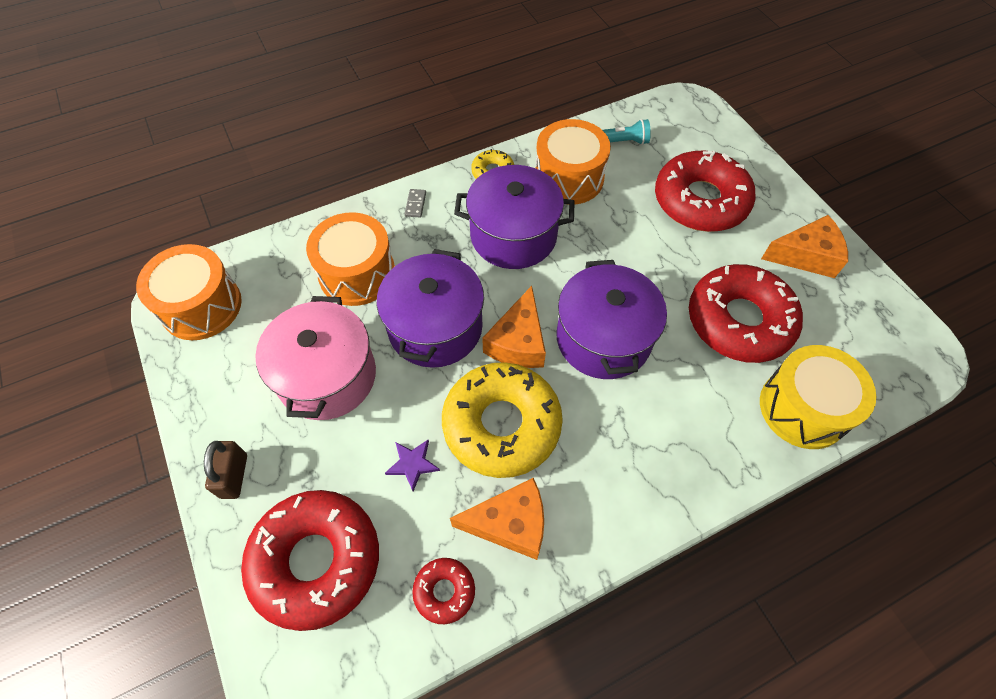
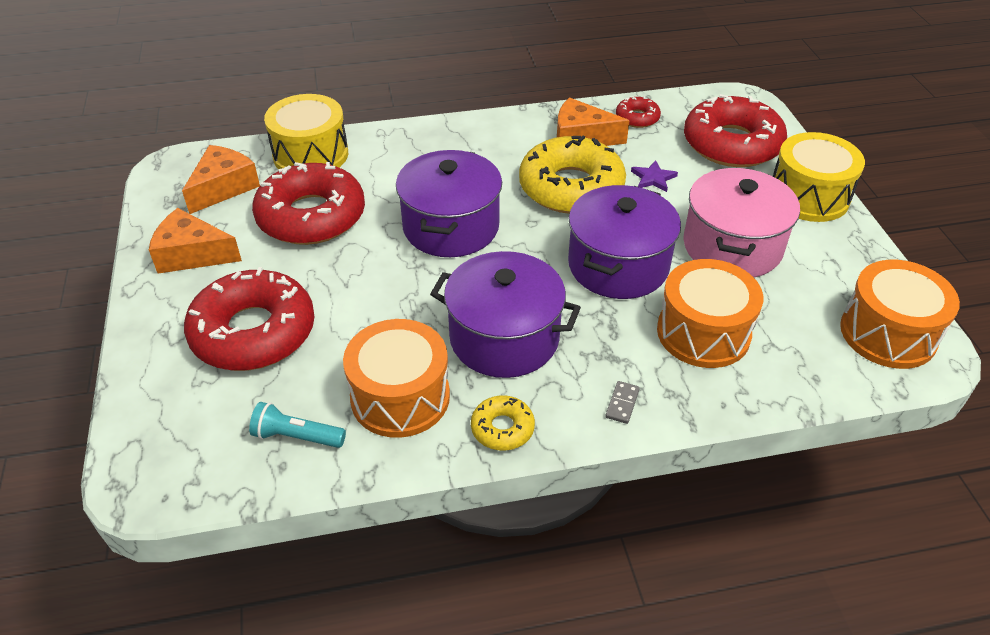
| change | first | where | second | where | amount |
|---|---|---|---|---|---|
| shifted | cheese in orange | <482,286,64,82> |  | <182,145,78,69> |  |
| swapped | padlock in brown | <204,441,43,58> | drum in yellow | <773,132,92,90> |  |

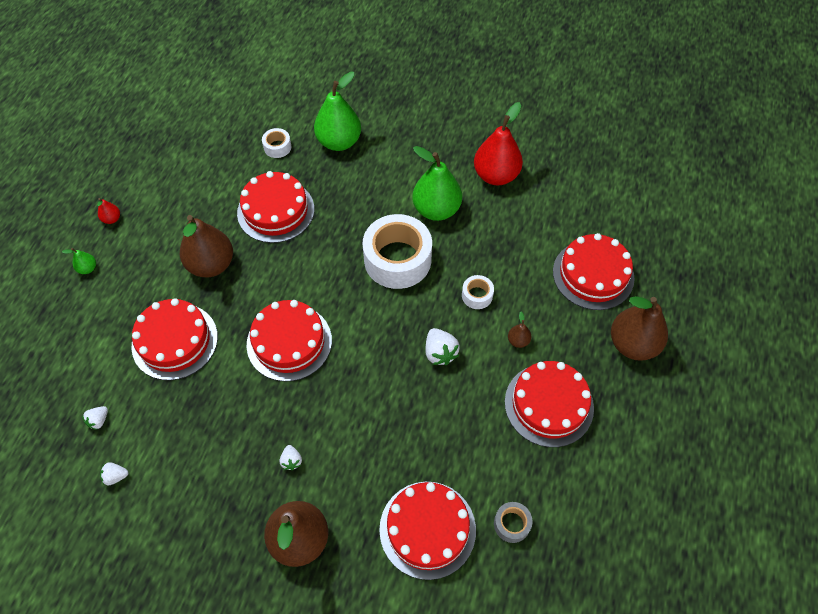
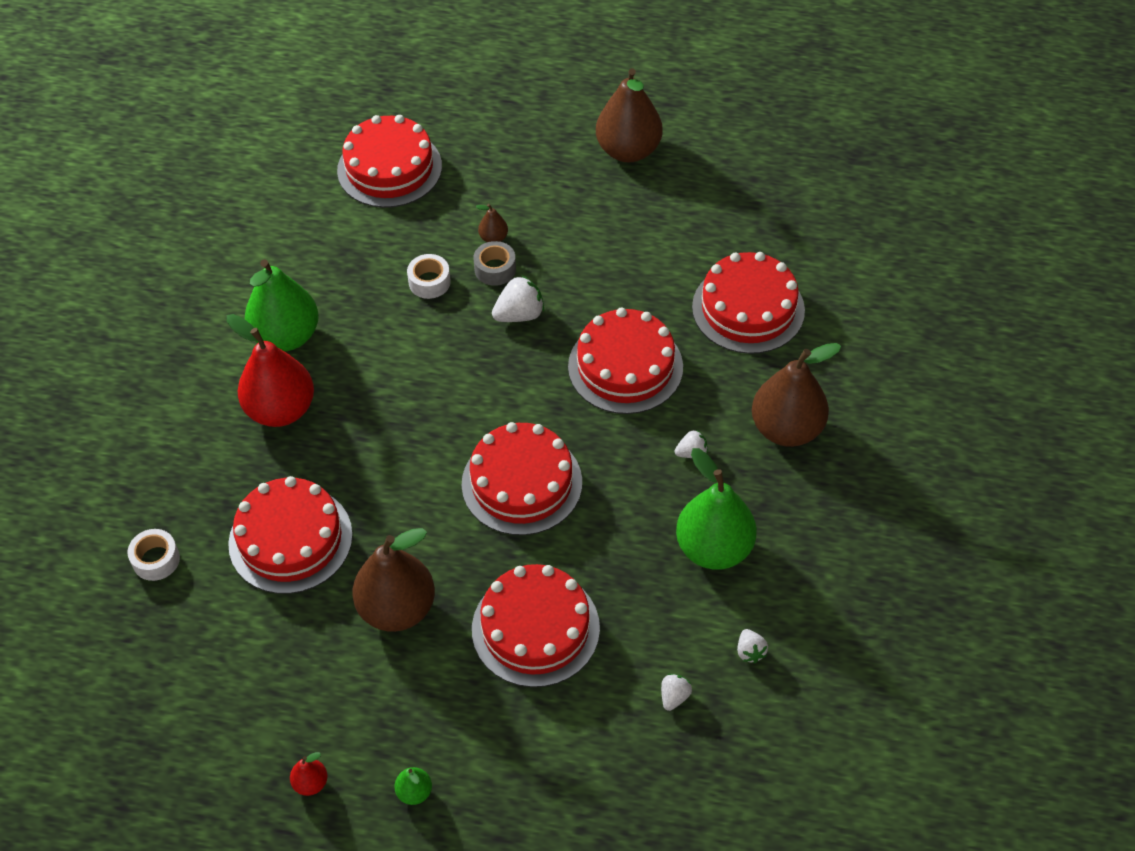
| change | first | where | second | where | amount |
|---|---|---|---|---|---|
| shifted | pear in red | <474,102,49,83> |  | <226,314,88,113> |  |
| shifted | tape in grey | <494,502,38,41> |  | <474,241,42,45> |  |
| shifted | cake in red | <505,361,89,86> |  | <568,308,115,106> |  |
| shifted | pear in brown | <611,296,57,65> |  | <596,68,66,94> |  |
| rotated | strawberry in white | <82,406,26,24> |  | <661,674,31,37> | 90 degrees counterclockwise |
| shifted | pear in green | <314,71,47,80> |  | <676,448,81,122> |  |
| gone | tape in white | <363,214,69,75> |  |  |  |

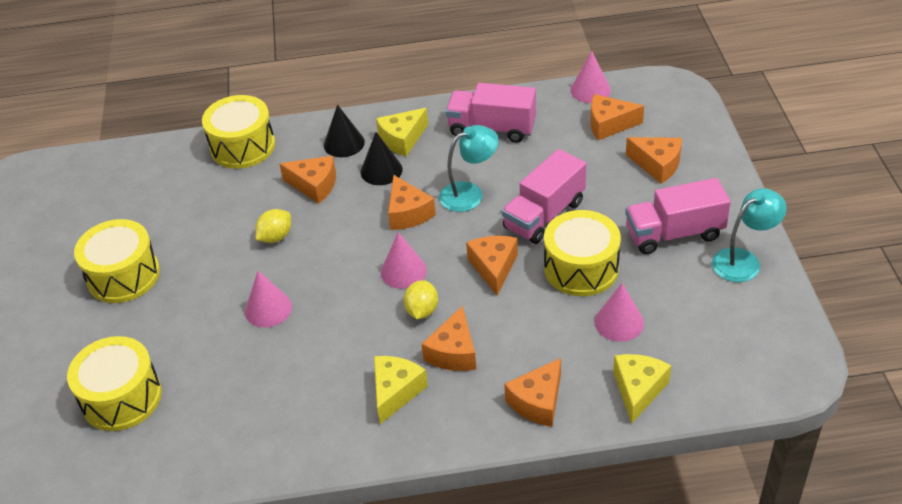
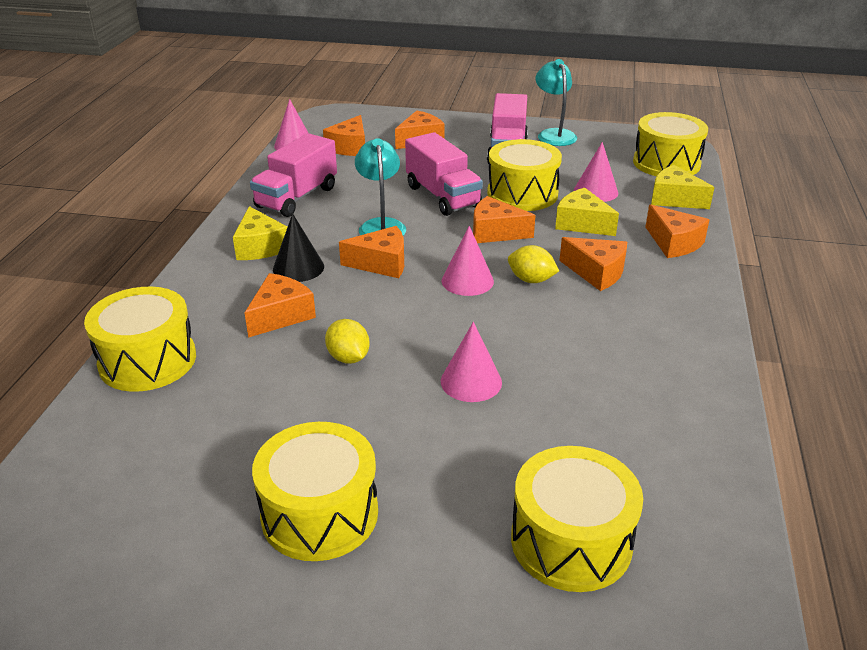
| change | first | where | second | where | amount |
|---|---|---|---|---|---|
| shifted | cheese in yellow | <374,356,54,68> |  | <555,188,64,48> |  |
| new |  |  | drum in yellow | <633,112,75,64> |  |
| gone | cone in black | <324,105,41,52> |  |  |  |

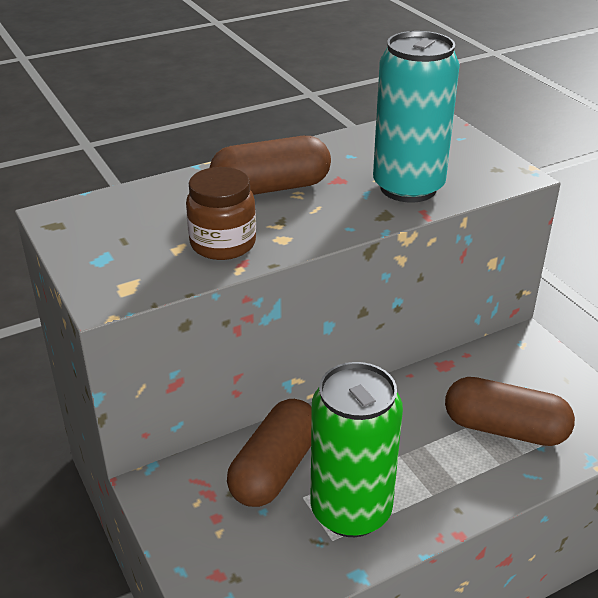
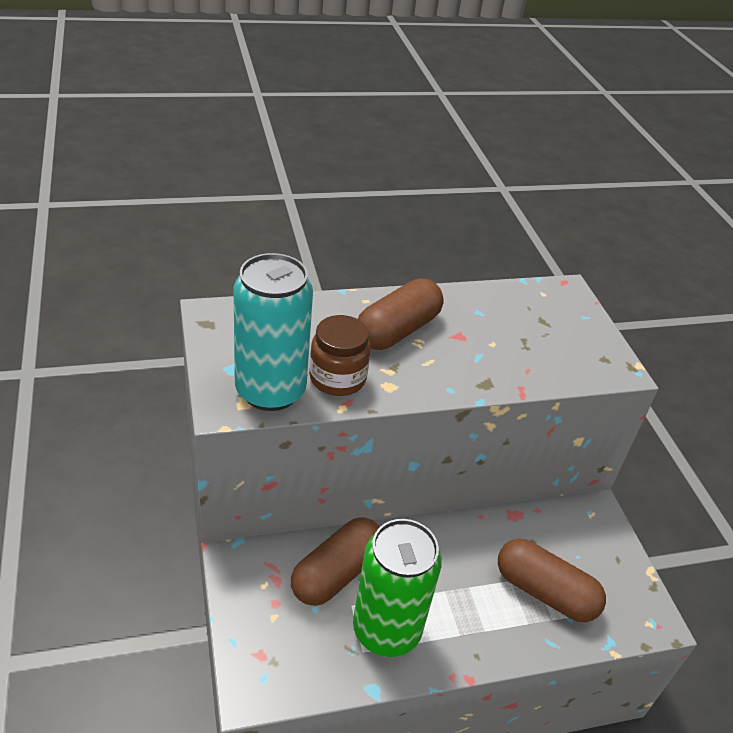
| change | first | where | second | where | amount |
|---|---|---|---|---|---|
| shifted | can in turquoise | <373,31,87,171> |  | <233,253,80,158> |  |
| rotated | capsule in brown | <209,136,122,59> |  | <358,278,86,72> | 45 degrees counterclockwise |

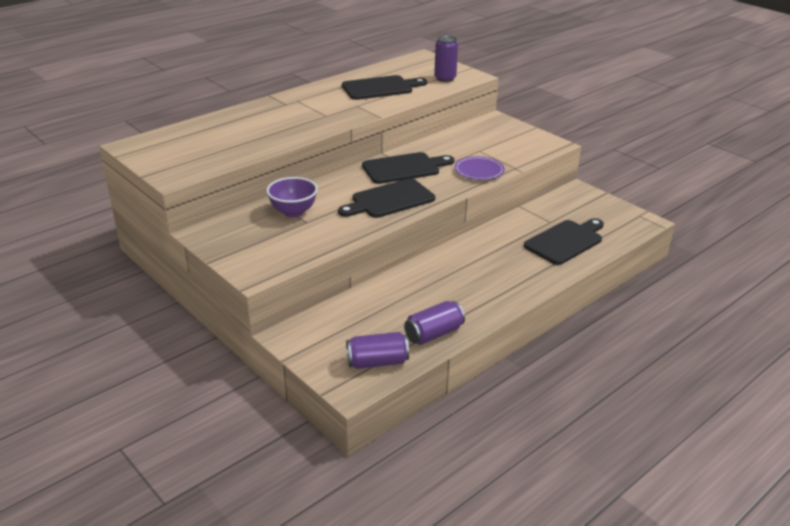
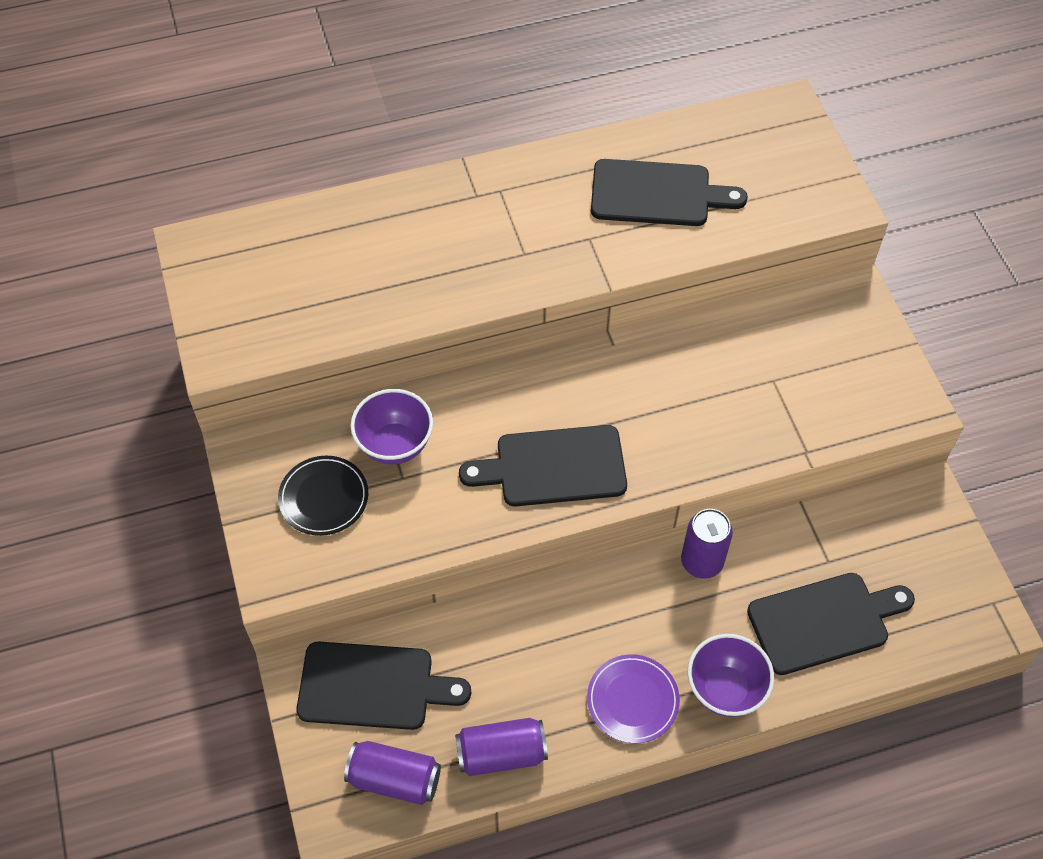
| change | first | where | second | where | amount |
|---|---|---|---|---|---|
| new |  |  | plate in black | <278,456,90,80> |  |
| shifted | cutting board in black | <362,152,92,32> |  | <296,642,175,88> |  |
| shifted | plate in purple | <454,156,51,24> |  | <587,654,93,89> |  |
| shifted | can in purple | <434,36,24,46> |  | <681,509,52,70> |  |
| new |  |  | bowl in purple | <688,634,86,83> |  |

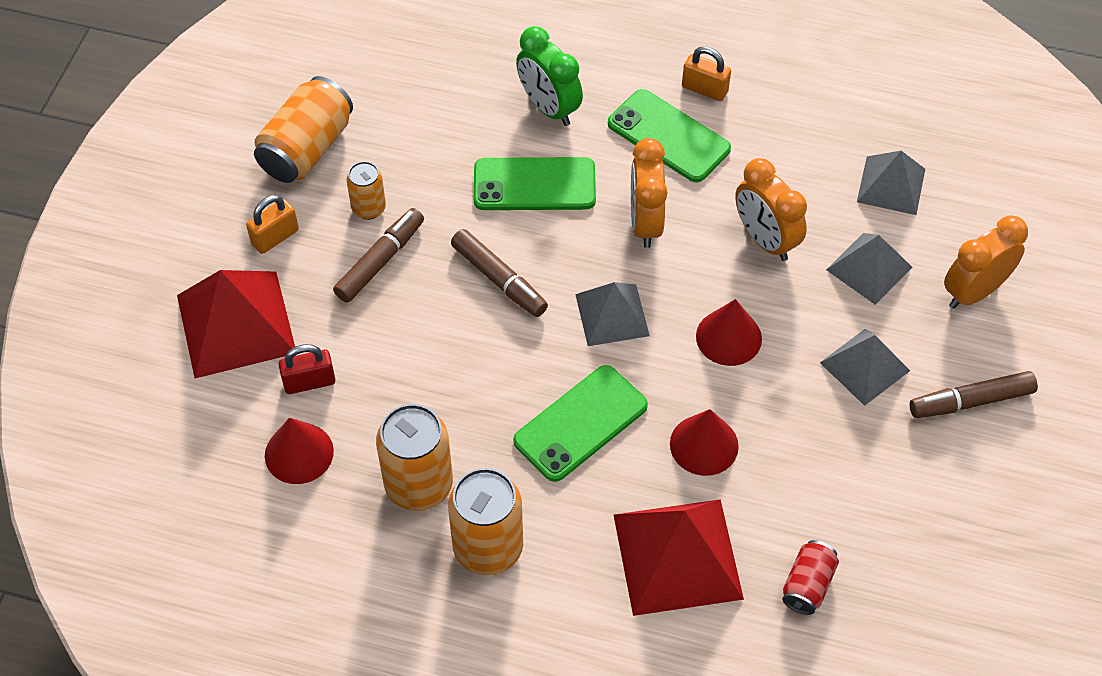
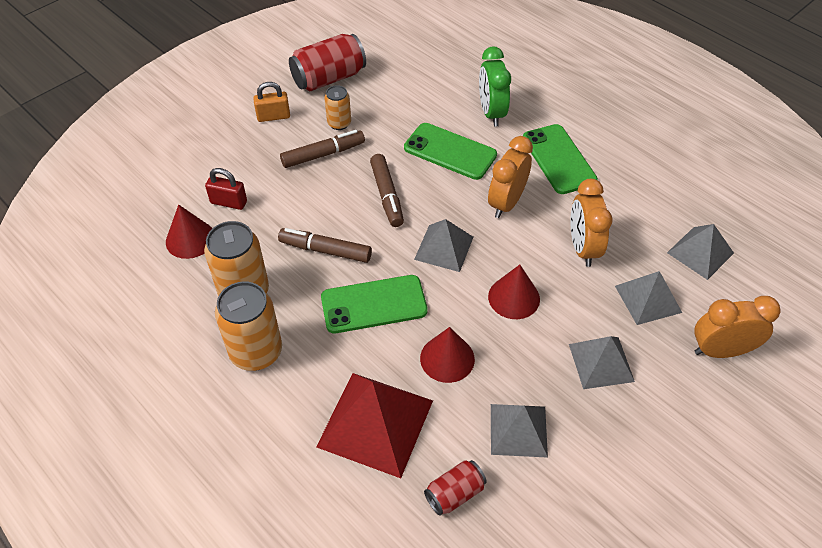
| change | first | where | second | where | amount |
|---|---|---|---|---|---|
| shifted | marker in brown | <910,371,128,47> |  | <278,228,94,35> |  |
| repainted | can in orange | <254,76,99,107> | can in red | <289,34,77,57> |  |
| new |  |  | pyramid in grey | <491,404,57,54> |  |
| gone | pyramid in red | <177,270,118,108> |  |  |  |
| gone | padlock in orange | <682,46,49,55> |  |  |  |

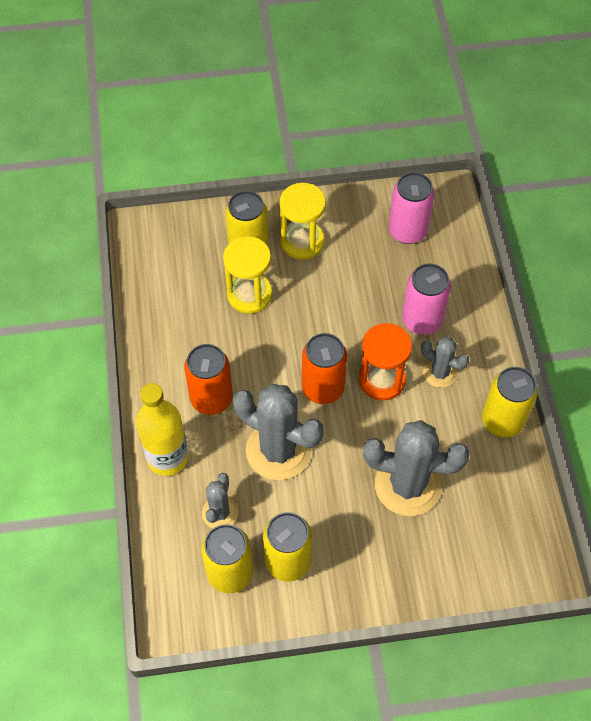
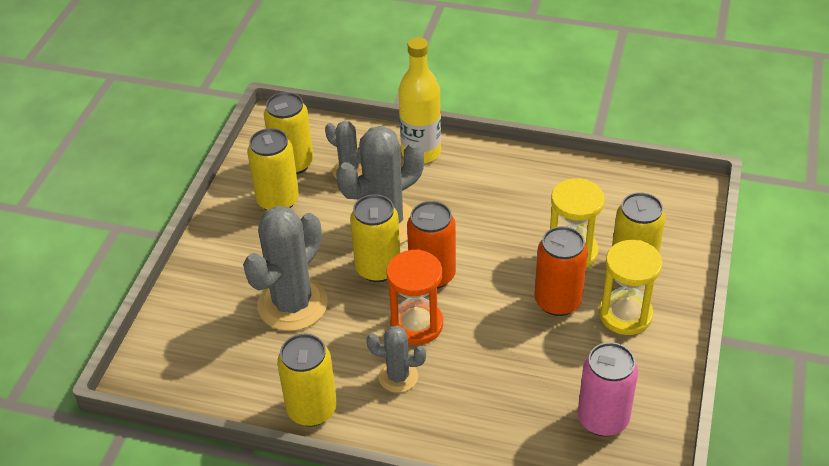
| change | first | where | second | where | amount |
|---|---|---|---|---|---|
| new |  |  | can in yellow | <350,194,50,88> |  |
| rotated | cactus in grey | <421,337,48,51> |  | <366,325,60,68> | 45 degrees clockwise |
| shifted | can in orange | <184,344,49,71> |  | <535,226,53,90> |  |
| gone | can in pink | <402,264,49,71> |  |  |  |

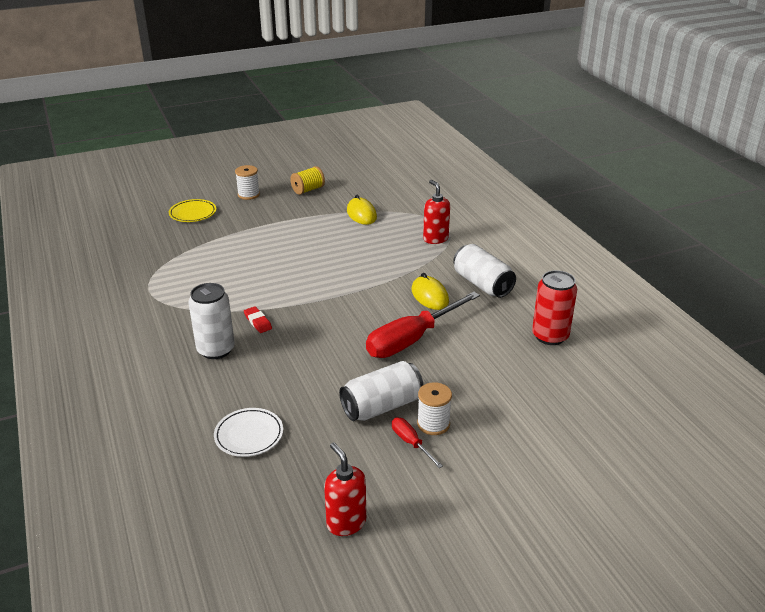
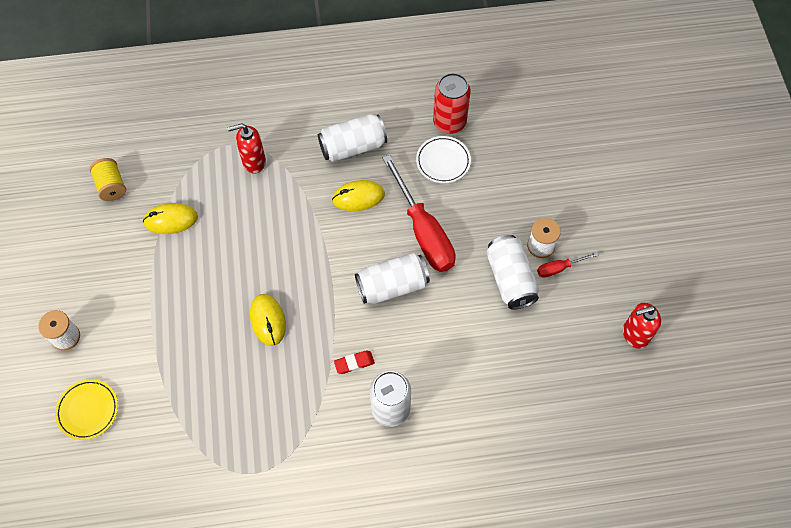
| change | first | where | second | where | amount |
|---|---|---|---|---|---|
| shifted | spool in yellow | <290,166,35,29> |  | <90,158,36,43> |  |
| new |  |  | mouse in yellow | <250,294,36,52> |  |
| new |  |  | can in white | <355,253,75,51> |  |
| shifted | plate in white | <214,408,69,49> |  | <416,136,55,47> |  |

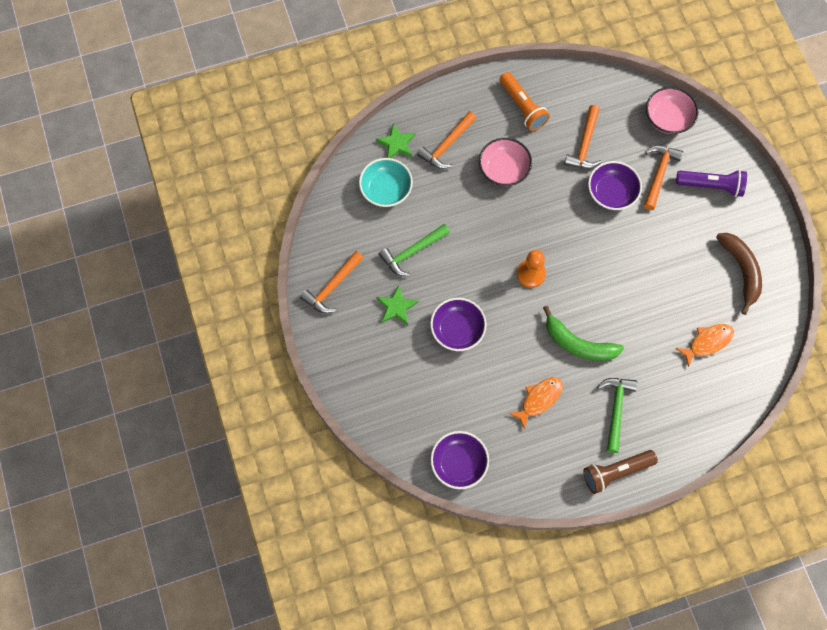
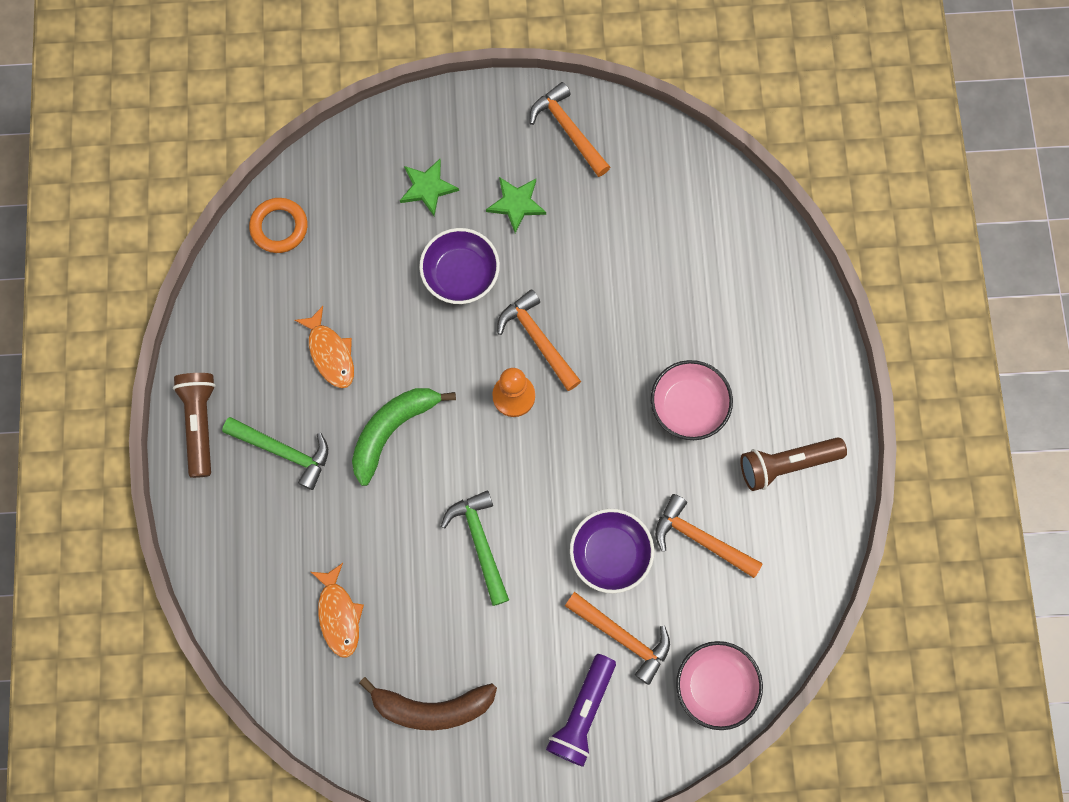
| change | first | where | second | where | amount |
|---|---|---|---|---|---|
| swapped | bowl in purple | <430,431,59,58> | ring in orange | <249,198,58,55> |  |
| shifted | star in green | <376,123,39,35> |  | <400,159,59,57> |  |
| shifted | hammer in green | <379,224,71,52> |  | <441,490,68,116> |  |
| shifted | hammer in orange | <417,111,60,58> |  | <497,289,84,102> |  |
| repainted | flashlight in orange | <500,72,50,59> | flashlight in brown | <740,437,107,54> |  |
| gone | bowl in turquoise | <359,158,54,49> |  |  |  |

